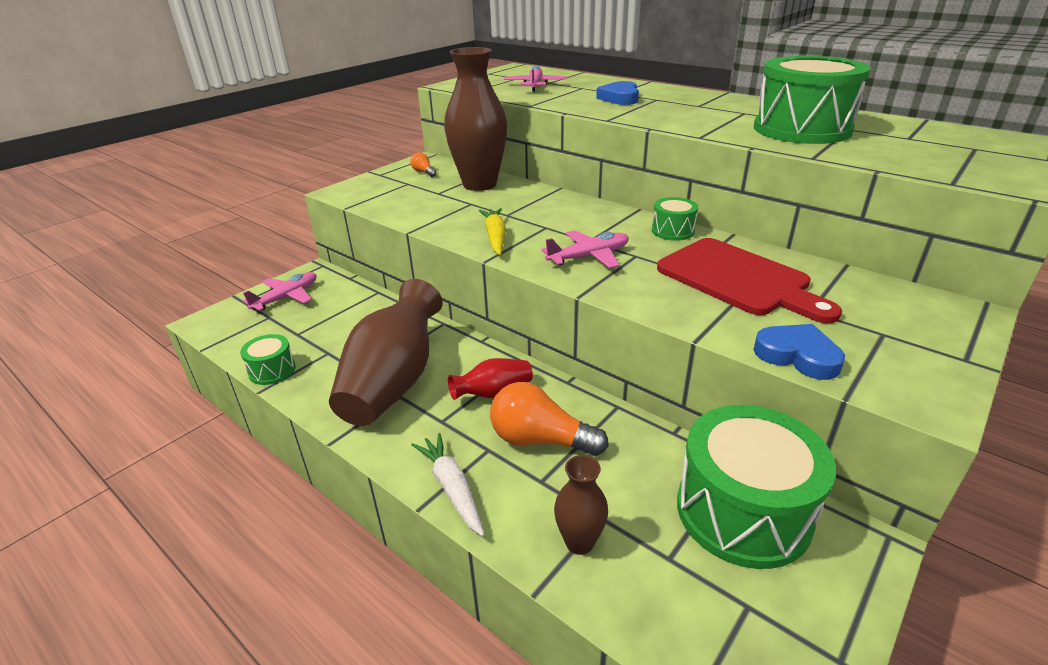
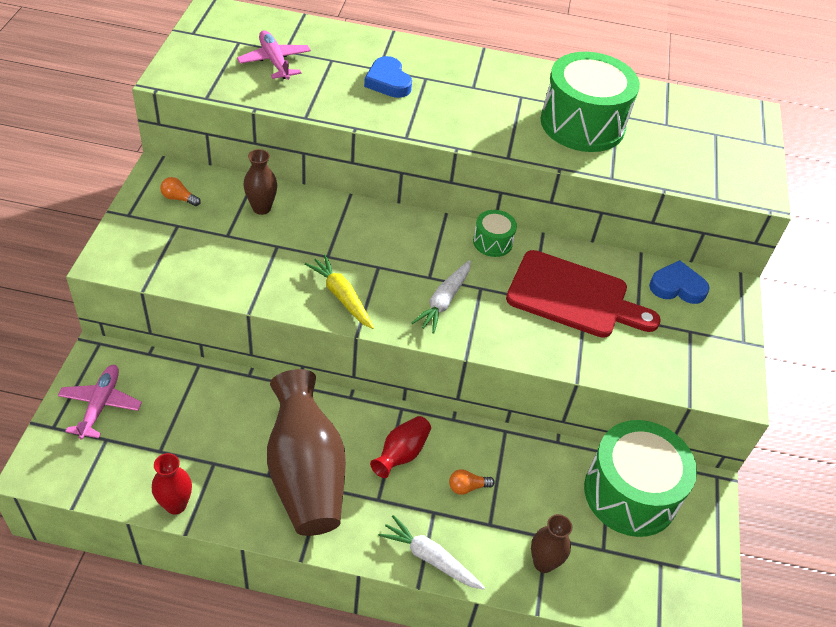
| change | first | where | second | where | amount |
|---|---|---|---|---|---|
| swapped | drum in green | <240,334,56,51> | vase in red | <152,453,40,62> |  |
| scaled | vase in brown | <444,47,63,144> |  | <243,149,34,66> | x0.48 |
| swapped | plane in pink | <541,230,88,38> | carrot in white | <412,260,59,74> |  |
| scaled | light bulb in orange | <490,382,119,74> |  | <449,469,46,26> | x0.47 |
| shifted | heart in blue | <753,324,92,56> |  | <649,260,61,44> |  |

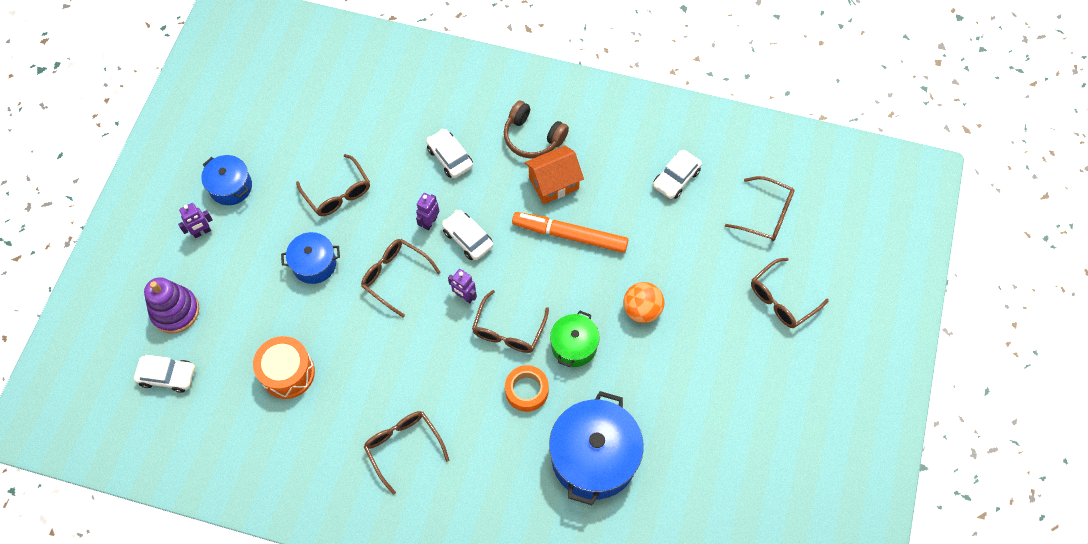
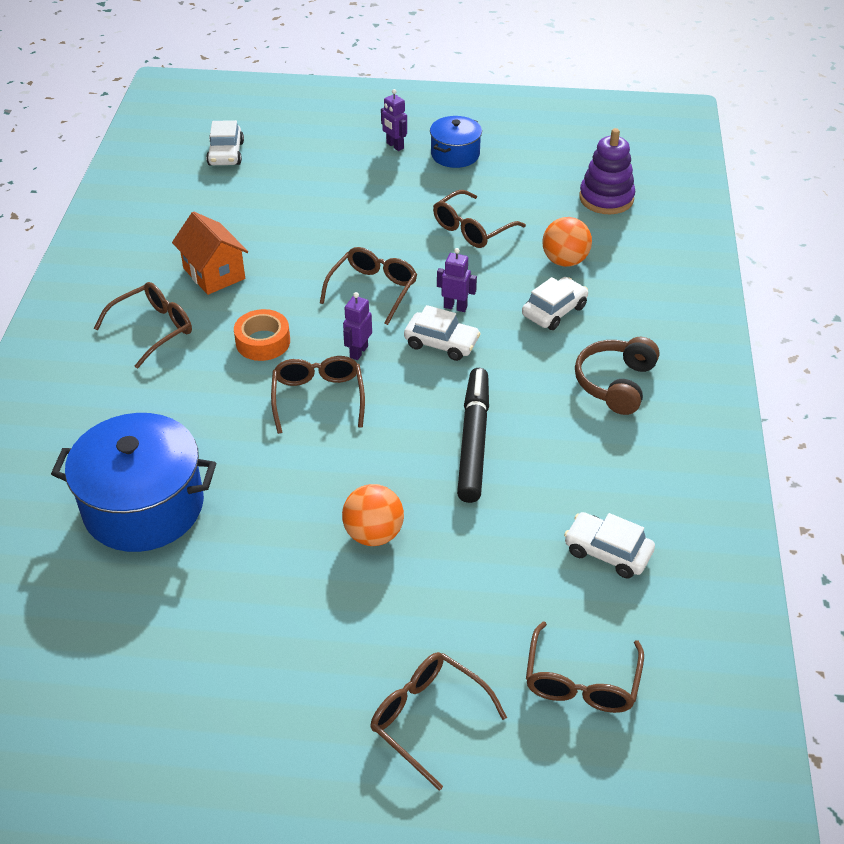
| change | first | where | second | where | amount |
|---|---|---|---|---|---|
| shifted | house in orange | <525,145,59,59> |  | <172,212,76,83> |  |
| shifted | tape in orange | <505,365,44,47> |  | <234,309,56,52> |  |
| rotated | glasses in brown | <472,290,77,63> |  | <271,356,94,78> | 75 degrees clockwise |
| rotated | car in white | <442,210,51,50> |  | <404,305,77,56> | 75 degrees clockwise |
| repainted | marker in orange | <512,212,116,41> | marker in black | <457,368,32,135> |  |
| new |  |  | ball in orange | <542,217,50,50> |  |
| shifted | stacking toy in purple | <144,277,55,56> |  | <579,128,56,86> |  |
| gone | drum in orange | <253,336,62,63> |  |  |  |
| gone | pot in blue | <281,232,59,52> |  |  |  |
| gone | pot in green | <550,311,50,56> |  |  |  |

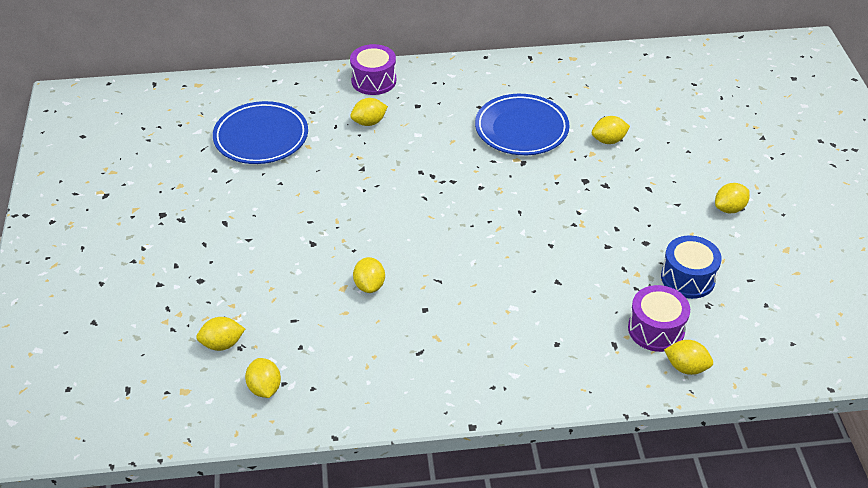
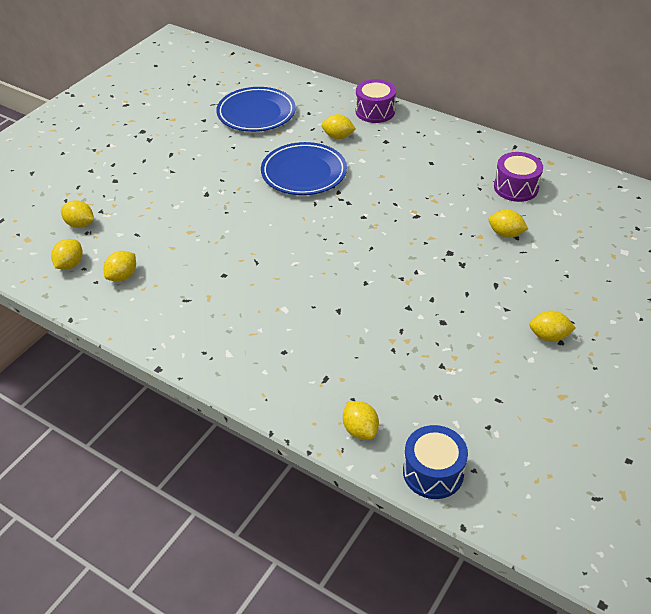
| change | first | where | second | where | amount |
|---|---|---|---|---|---|
| shifted | lemon in yellow | <353,257,32,36> |  | <104,251,32,31> |  |
| shifted | plate in blue | <475,94,94,61> |  | <261,142,86,53> |  |
| shifted | drum in blue | <661,235,61,64> |  | <403,425,65,74> |  |
| shifted | drum in purple | <628,285,62,67> |  | <494,152,49,50> |  |

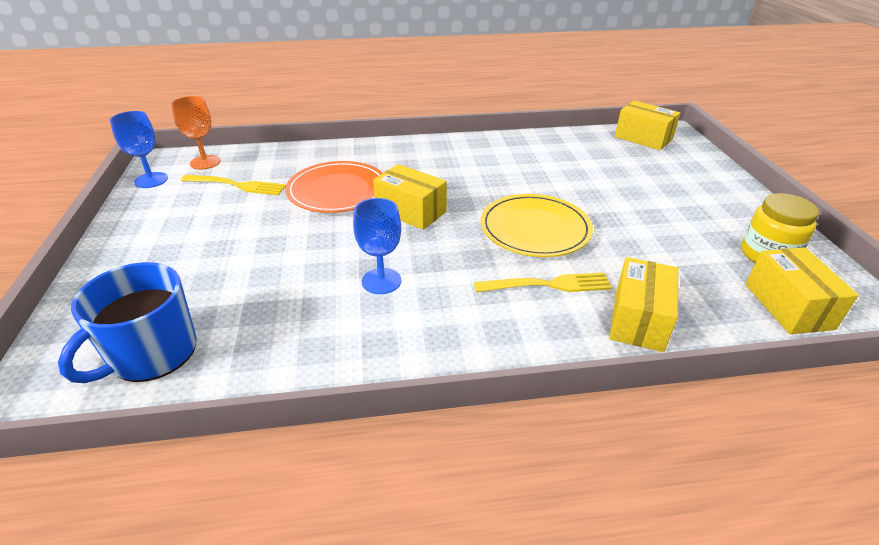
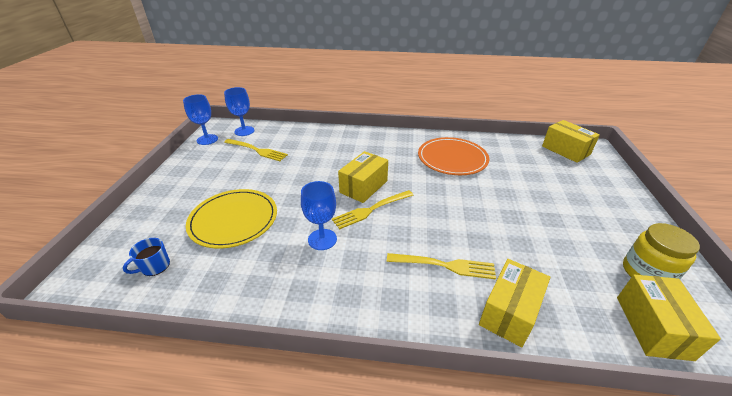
| change | first | where | second | where | amount |
|---|---|---|---|---|---|
| scaled | mug in blue | <58,262,139,121> |  | <123,238,47,38> | x0.48 |
| shifted | plate in yellow | <480,194,113,63> |  | <186,189,91,60> |  |
| repainted | goblet in orange | <171,96,50,74> | goblet in blue | <224,87,31,49> |  |
| new |  |  | fork in yellow | <332,190,81,40> |  |
| rotated | box in yellow | <373,164,74,66> |  | <338,151,50,52> | 75 degrees clockwise |
| shifted | plate in orange | <285,161,98,52> |  | <418,137,71,38> |  |

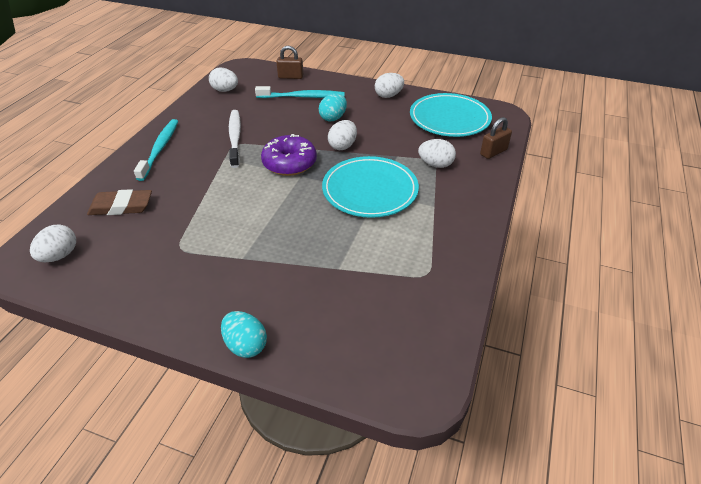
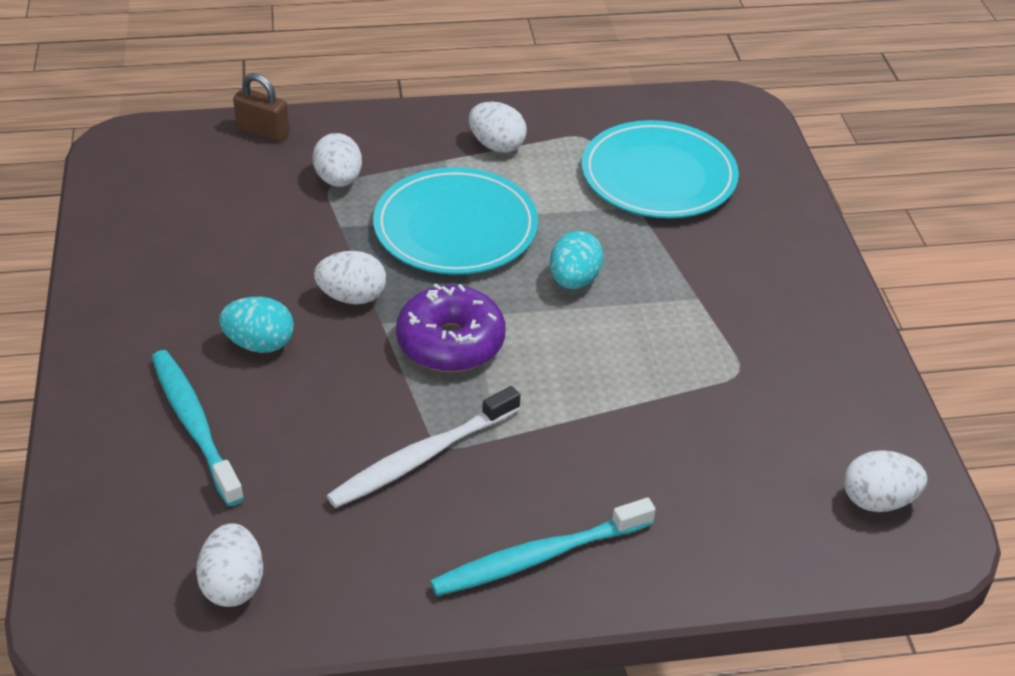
| change | first | where | second | where | amount |
|---|---|---|---|---|---|
| shifted | egg in white | <375,73,29,25> |  | <469,102,58,51> |  |
| shifted | egg in turquoise | <221,311,46,47> |  | <550,231,54,58> |  |
| shifted | plate in turquoise | <410,93,82,44> |  | <582,120,157,98> |  |
| gone | eraser in brown | <87,189,65,26> |  |  |  |
| gone | padlock in brown | <276,46,27,33> |  |  |  |

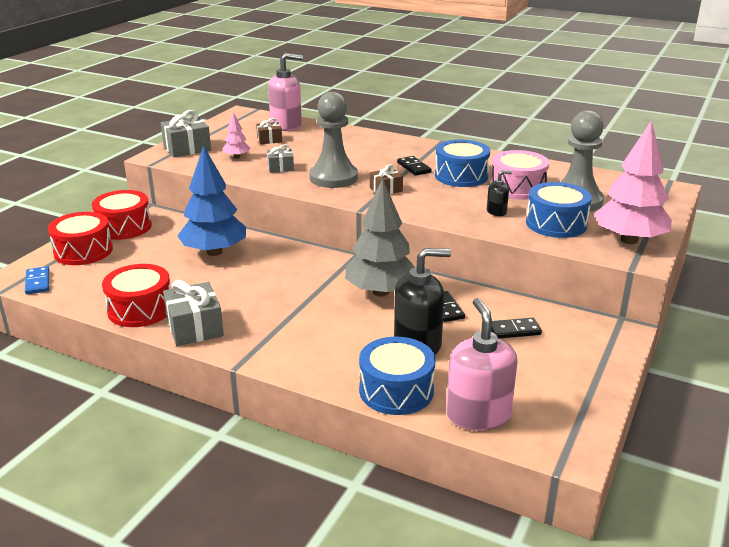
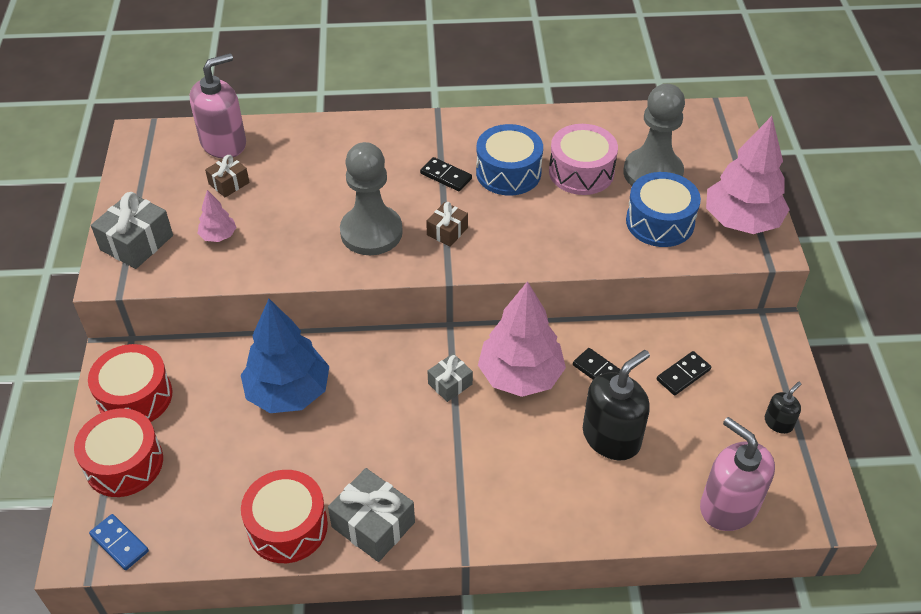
| change | first | where | second | where | amount |
|---|---|---|---|---|---|
| shifted | gift in grey | <267,144,27,29> |  | <428,353,45,49> |  |
| repainted | tree in grey | <345,178,70,119> | tree in pink | <478,281,88,116> |  |
| shifted | soap dispenser in black | <487,170,25,46> |  | <765,382,36,52> |  |
| gone | drum in blue | <359,337,76,78> |  |  |  |

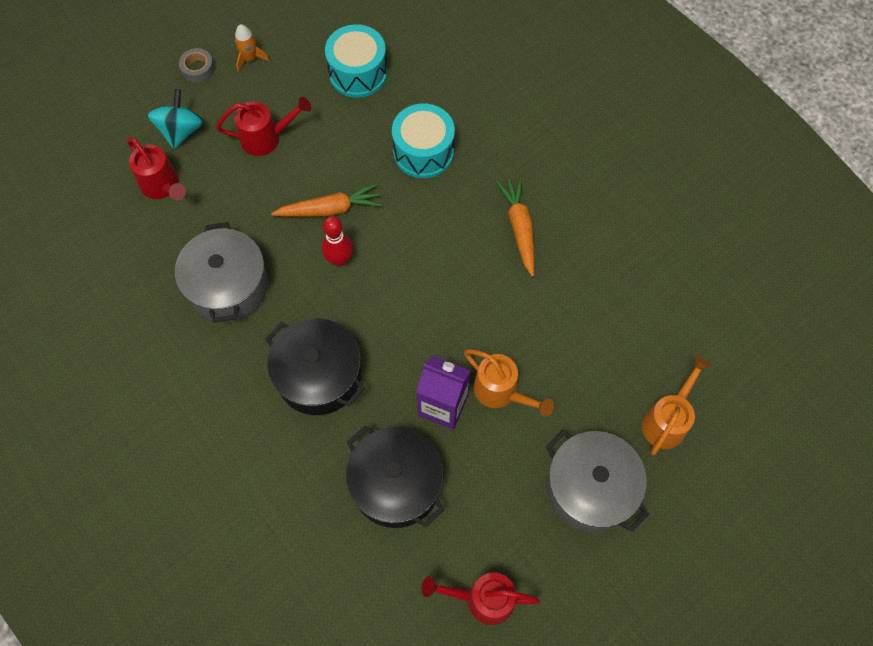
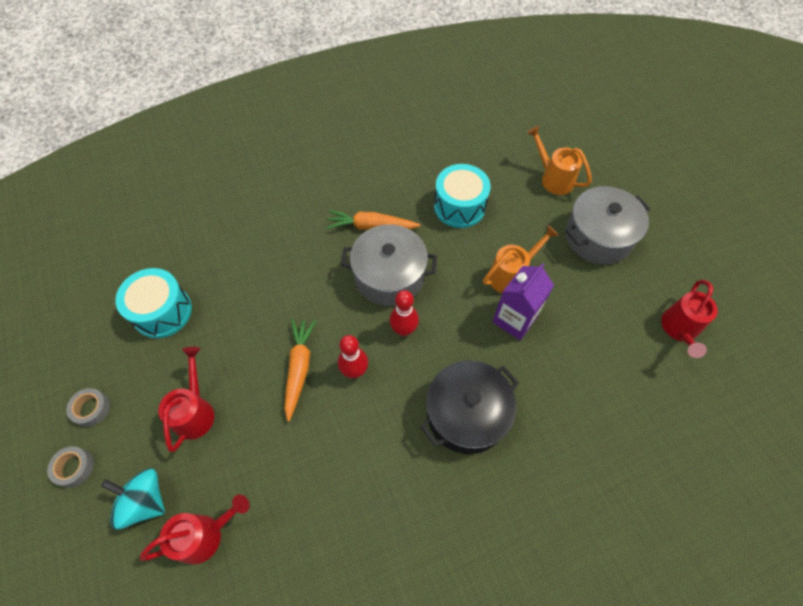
| change | first | where | second | where | amount |
|---|---|---|---|---|---|
| swapped | rocket in orange | <235,24,34,48> | tape in grey | <66,388,44,39> |  |
| shifted | pot in grey | <175,222,93,101> |  | <341,225,96,81> |  |
| new |  |  | bowling pin in red | <390,290,29,46> |  |
| shifted | drum in turquoise | <392,103,63,75> |  | <434,164,57,64> |  |
| gone | pot in black | <346,426,98,102> |  |  |  |

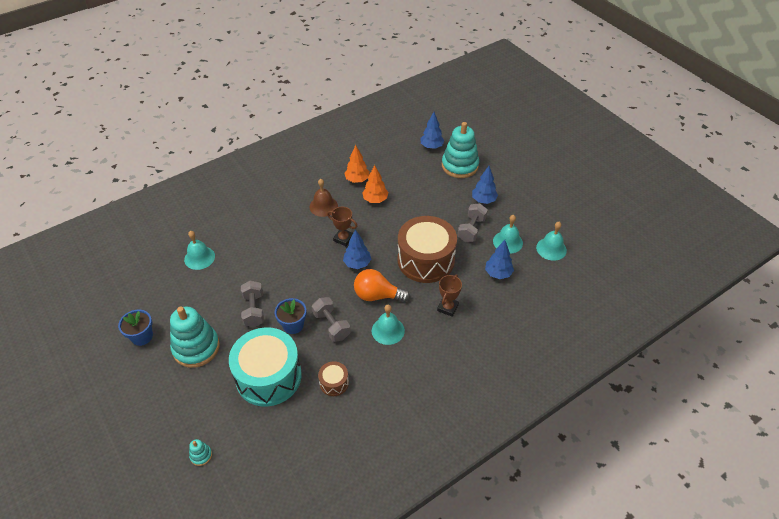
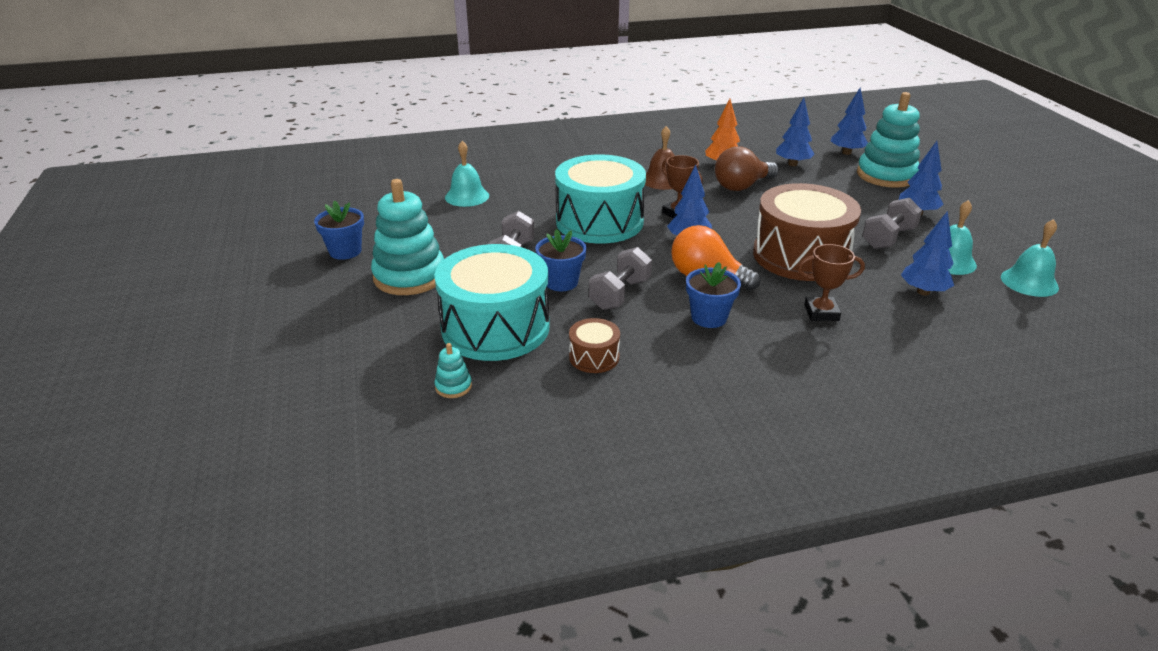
| change | first | where | second | where | amount |
|---|---|---|---|---|---|
| shifted | stacking toy in turquoise | <189,439,23,27> |  | <434,343,38,55> |  |
| new |  |  | drum in turquoise | <555,154,91,90> |  |
| rotated | dumbbell in grey | <312,297,39,45> |  | <589,247,63,63> | 45 degrees clockwise |
| swapped | bell in turquoise | <372,305,33,40> | flower pot in blue | <686,262,55,66> |  |
| swapped | tree in orange | <362,165,26,38> | light bulb in brown | <715,147,64,44> |  |
| new |  |  | tree in blue | <776,98,38,68> |  |
| rotated | trophy in brown | <437,274,25,43> |  | <798,244,67,77> | 45 degrees clockwise |

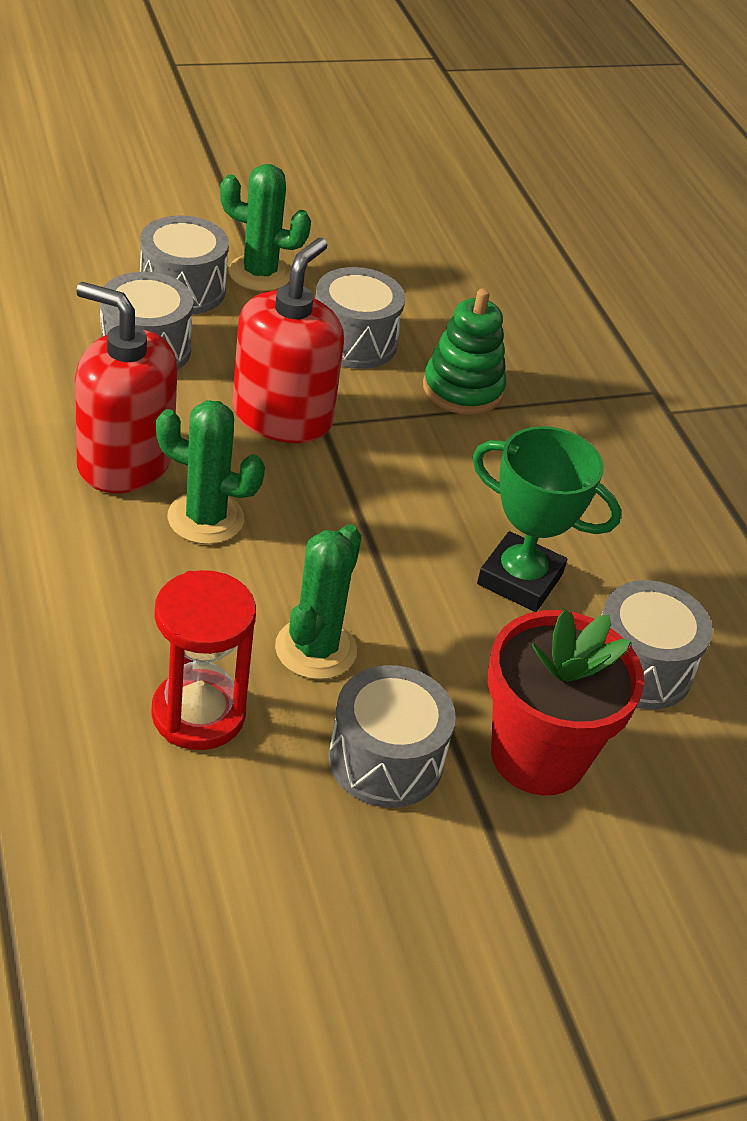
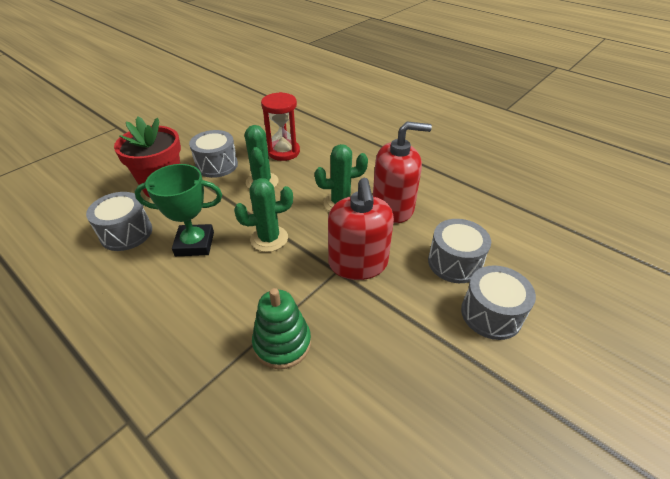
| change | first | where | second | where | amount |
|---|---|---|---|---|---|
| shifted | cactus in green | <220,164,91,127> |  | <234,178,59,74> |  |
| gone | drum in grey | <315,267,90,102> |  |  |  |

